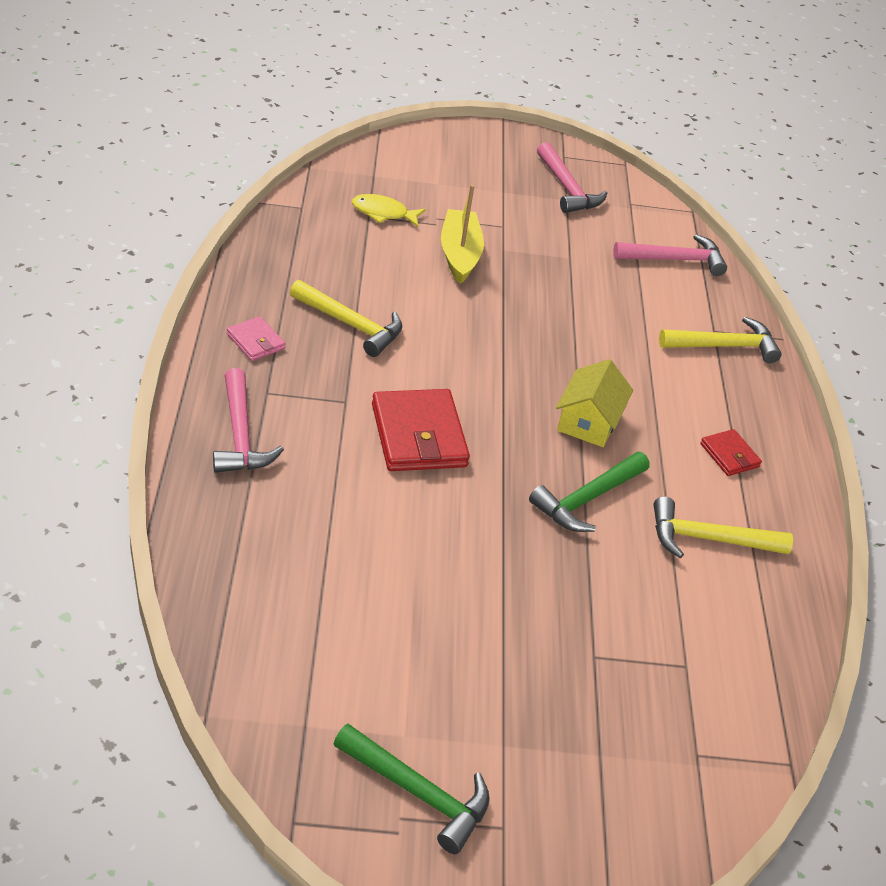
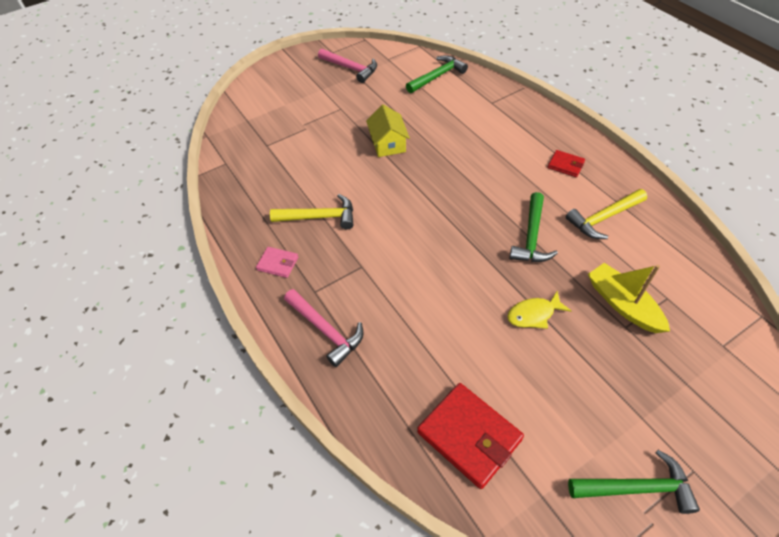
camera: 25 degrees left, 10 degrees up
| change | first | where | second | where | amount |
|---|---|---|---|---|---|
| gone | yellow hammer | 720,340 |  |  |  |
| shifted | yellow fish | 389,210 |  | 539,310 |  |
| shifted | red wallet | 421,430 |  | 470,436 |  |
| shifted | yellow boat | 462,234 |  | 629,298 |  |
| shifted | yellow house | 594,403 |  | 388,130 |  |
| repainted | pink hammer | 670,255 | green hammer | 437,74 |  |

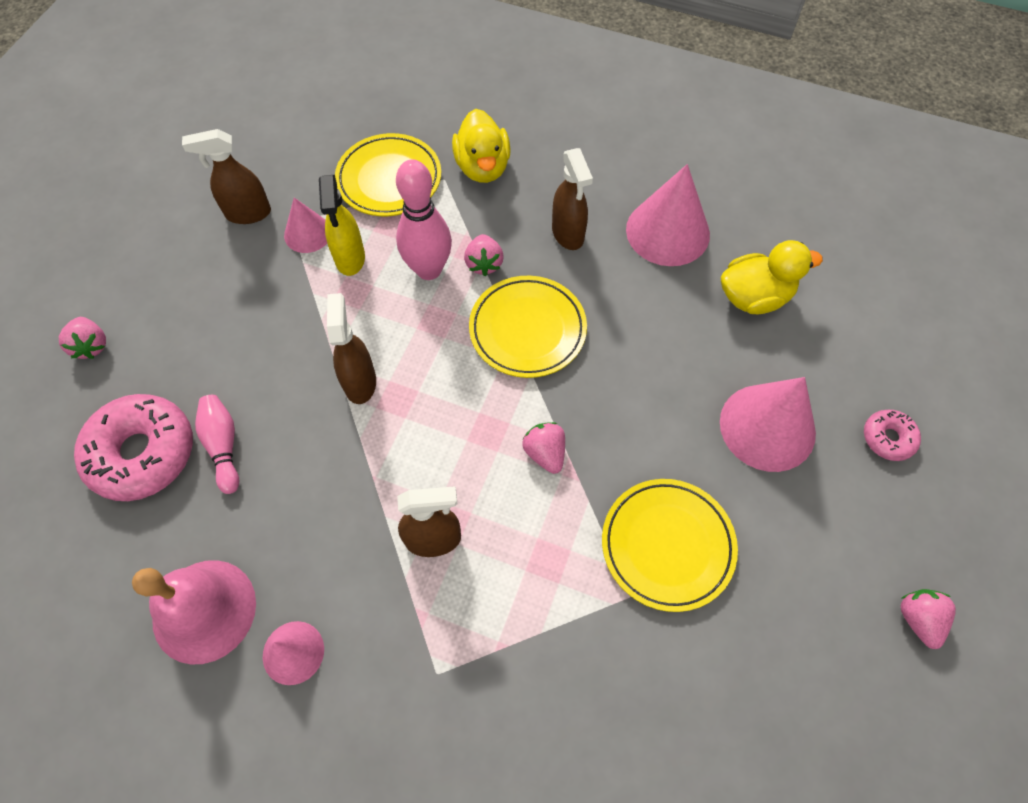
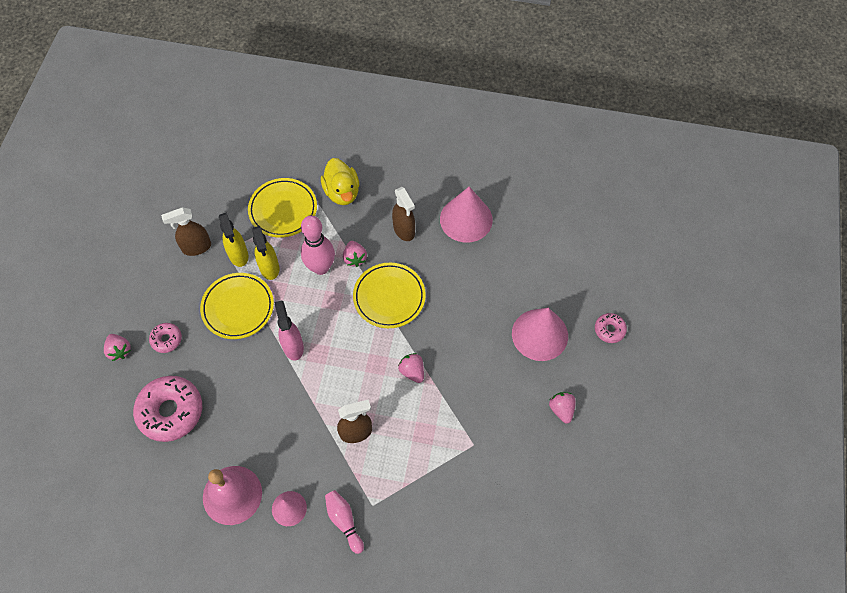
camera: 10 degrees left, 0 degrees up
| change | first | where | second | where | amount |
|---|---|---|---|---|---|
| gone | yellow duck | 772,277 |  |  |  |
| new |  |  | pink donut | 165,338 |  |
| shifted | pink bowling pin | 217,444 |  | 344,522 |  |
| shifted | yellow plate | 670,545 |  | 237,306 |  |
| shifted | pink strawberry | 928,619 |  | 562,408 |  |
| swapped | pink cone | 305,225 | yellow spray bottle | 234,239 |  |
| repainted | brown spray bottle | 351,348 | pink spray bottle | 289,330 |  |

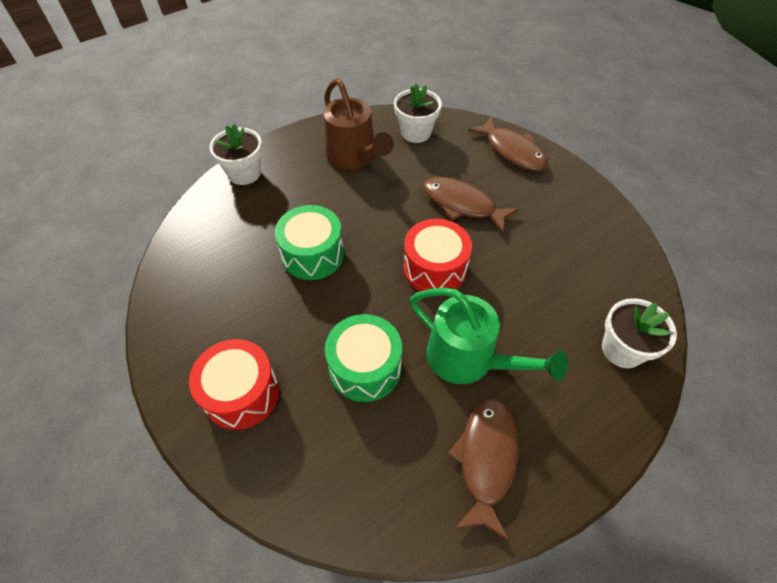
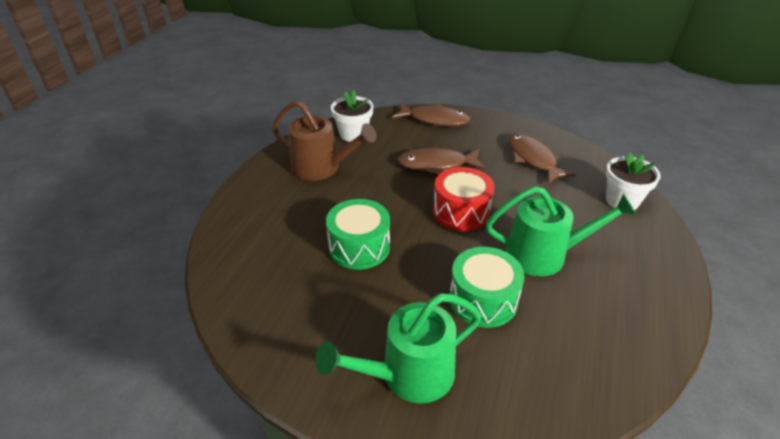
camera: 35 degrees left, 15 degrees down
| change | first | where | second | where | amount |
|---|---|---|---|---|---|
| gone | white flower pot | 235,154 |  |  |  |
| shifted | brown fish | 483,469 |  | 542,158 |  |
| swapped | red drum | 234,384 | green watering can | 398,348 |  |

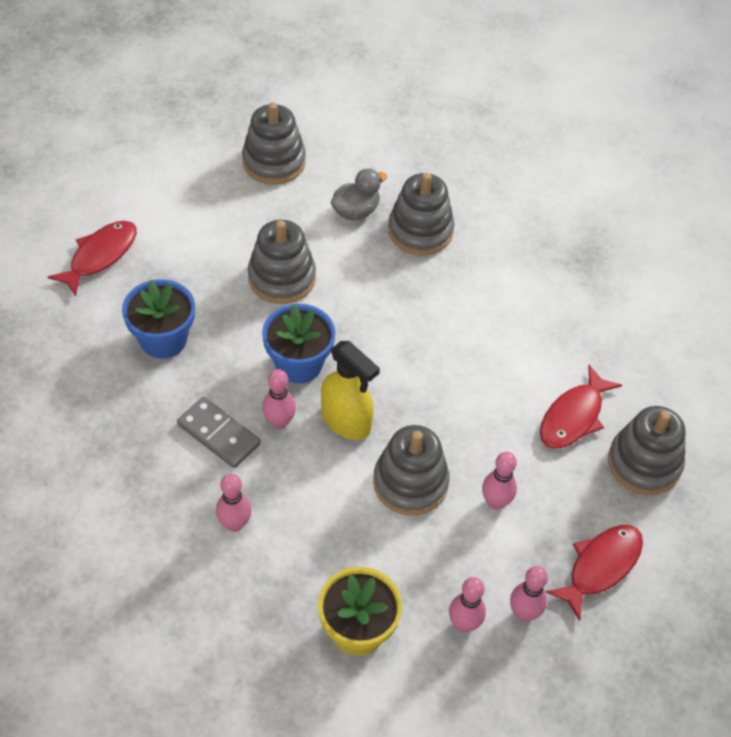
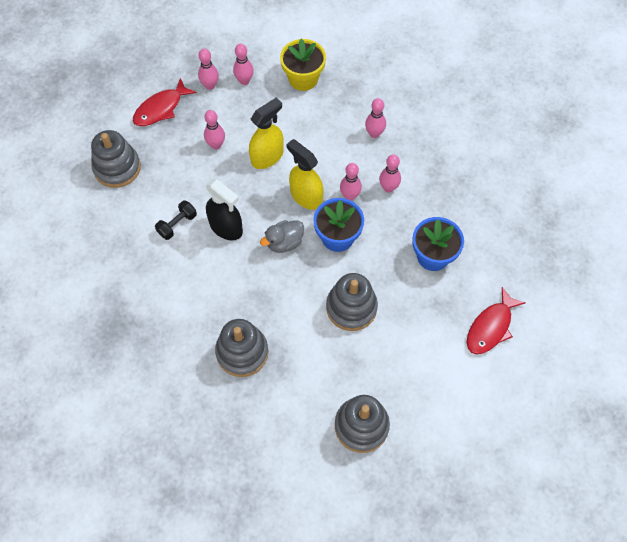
camera: 175 degrees left, 10 degrees up
| change | first | where | second | where | amount |
|---|---|---|---|---|---|
| gone | red fish | 581,407 |  |  |  |
| new |  |  | black dumbbell | 176,220 |  |
| new |  |  | black spray bottle | 224,209 |  |
| shifted | grey duck | 359,195 |  | 282,236 |  |
| swapped | grey domino | 219,432 | pink bowling pin | 390,173 |  |
| swapped | grey stacking toy | 411,470 | yellow spray bottle | 266,133 |  |

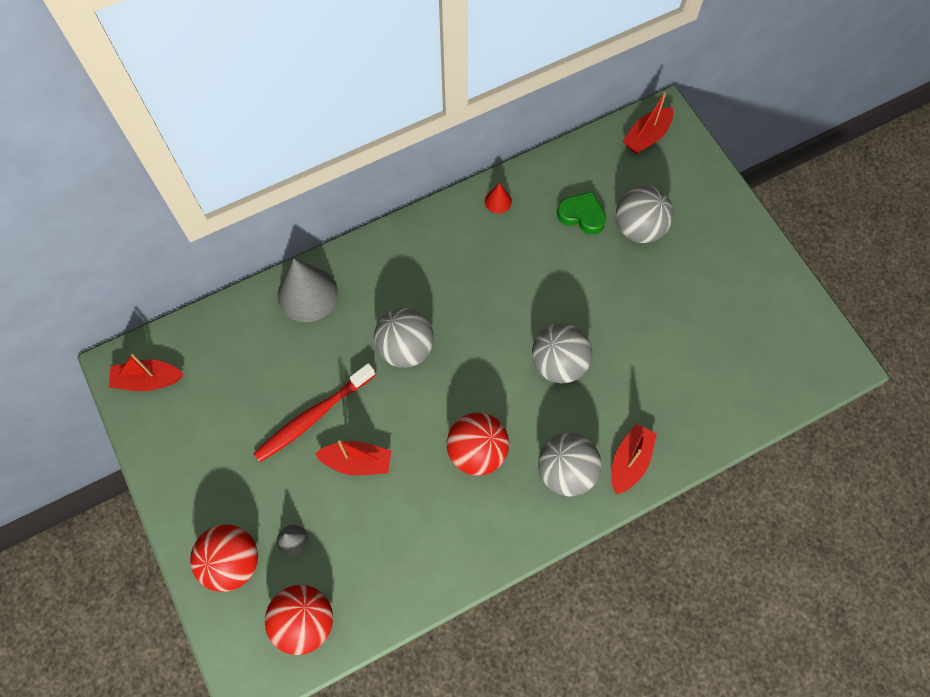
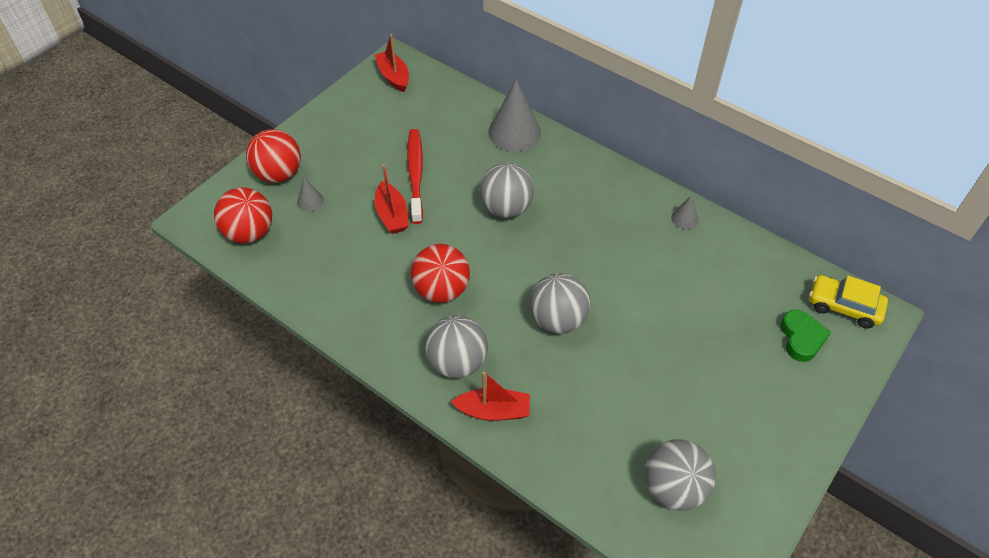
camera: 65 degrees right, 15 degrees down
| change | first | where | second | where | amount |
|---|---|---|---|---|---|
| shifted | green heart | 581,213 |  | 806,335 |  |
| shifted | grey ball | 645,214 |  | 680,475 |  |
| swapped | red boat | 648,123 | yellow car | 848,302 |  |
| repainted | red cone | 498,198 | grey cone | 684,212 |  |
| rotated | red toothbrush | 314,412 |  | 415,176 | 60 degrees clockwise |

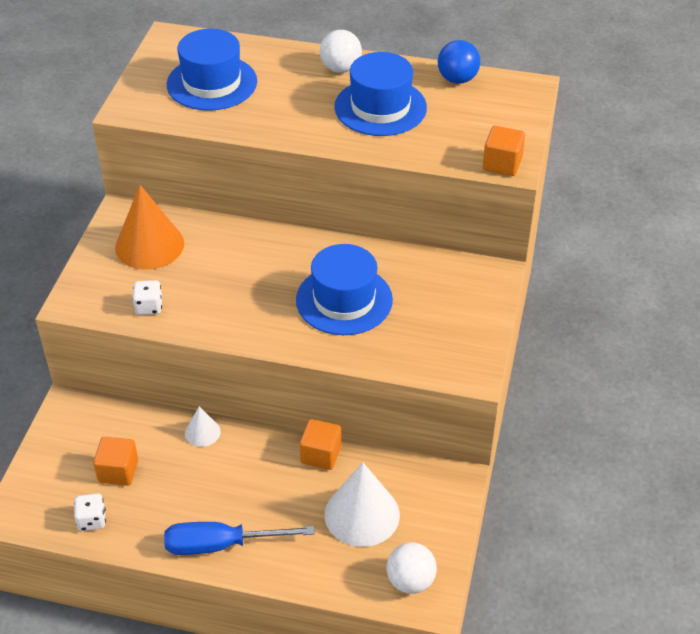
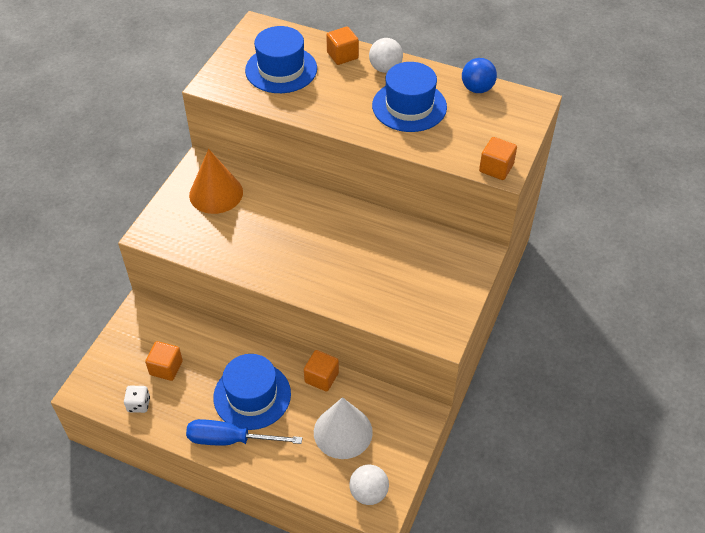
camera: 10 degrees right, 5 degrees up
| change | first | where | second | where | amount |
|---|---|---|---|---|---|
| gone | white dice | 147,297 |  |  |  |
| gone | white cone | 203,427 |  |  |  |
| new |  |  | orange cube | 342,45 |  |
| shifted | blue hat | 344,289 |  | 252,392 |  |

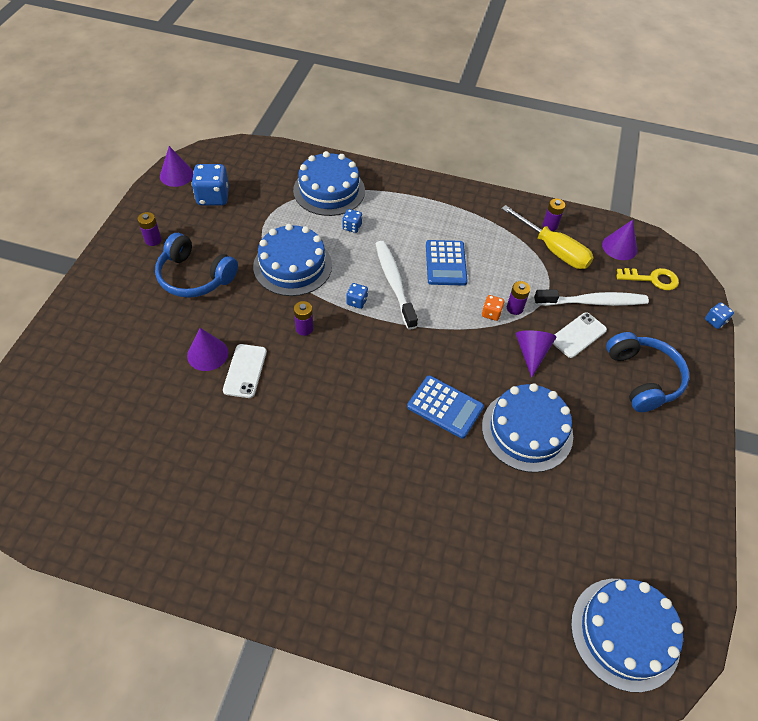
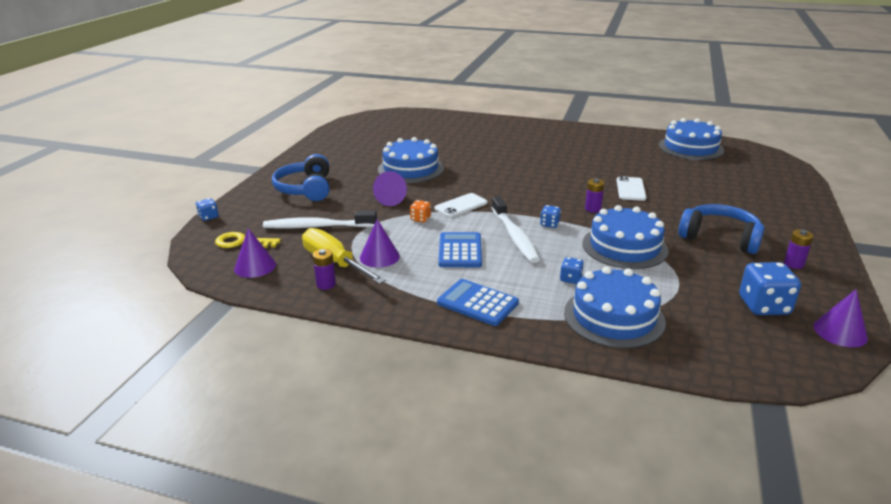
camera: 175 degrees left, 25 degrees down
| change | first | where | second | where | amount |
|---|---|---|---|---|---|
| gone | purple battery | 518,298 |  |  |  |
| shifted | purple cone | 207,349 |  | 380,243 |  |
| shifted | blue calculator | 445,407 |  | 478,302 |  |
| shifted | white phone | 580,335 |  | 460,205 |  |
| shifted | blue cake | 627,636 |  | 691,139 |  |

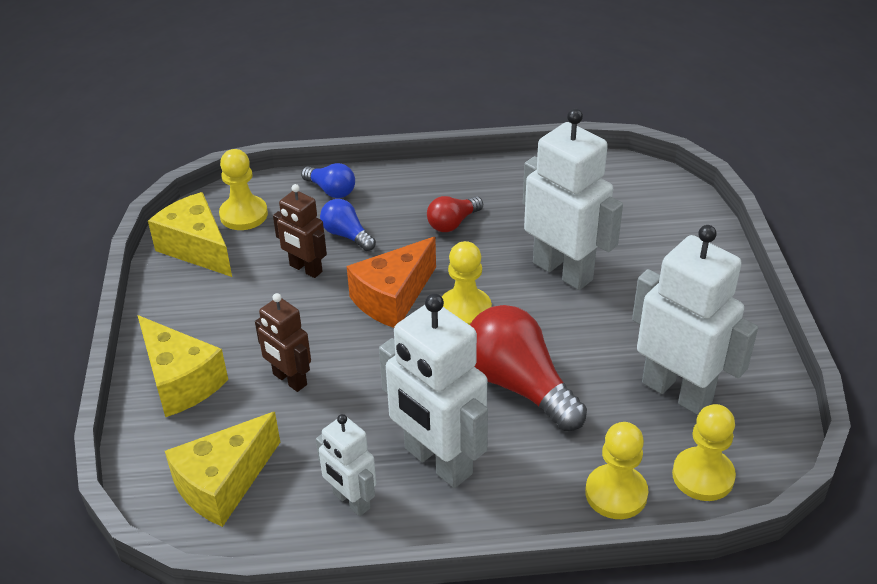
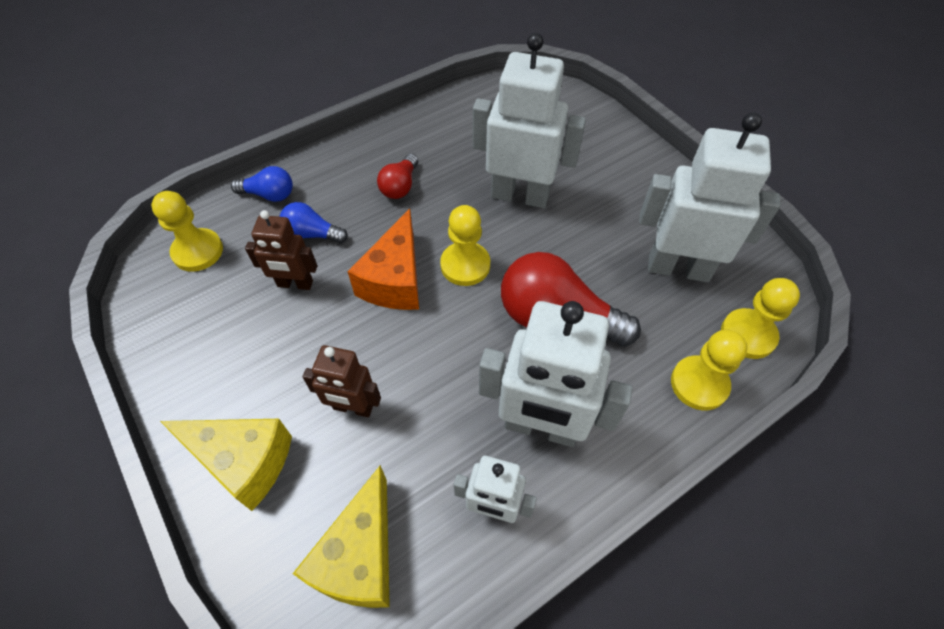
camera: 30 degrees left, 15 degrees up
| change | first | where | second | where | amount |
|---|---|---|---|---|---|
| gone | yellow cheese | 190,234 |  |  |  |

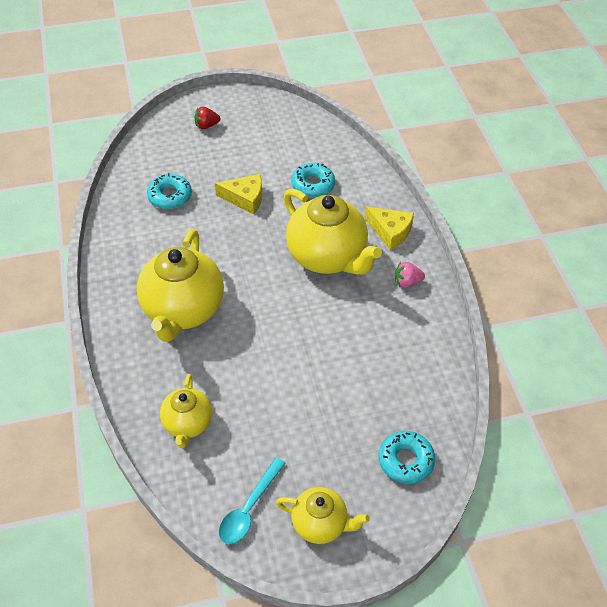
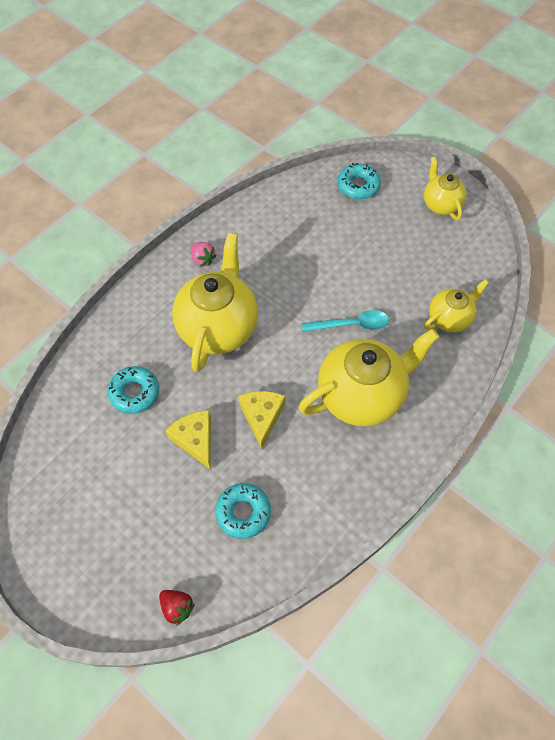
camera: 125 degrees left, 10 degrees up
| change | first | where | second | where | amount |
|---|---|---|---|---|---|
| shifted | red strawberry | 208,118 |  | 177,608 |  |
| shifted | turquoise spoon | 252,500 |  | 345,321 |  |
| shifted | yellow cheese | 389,228 |  | 261,420 |  |

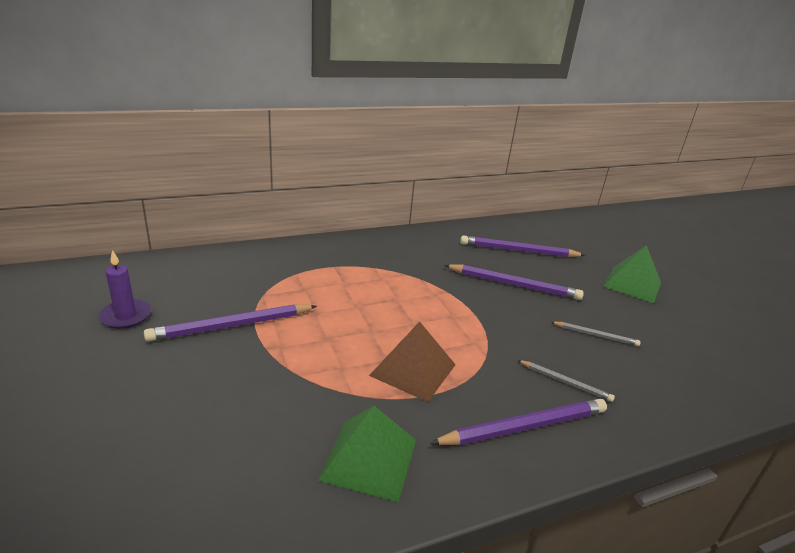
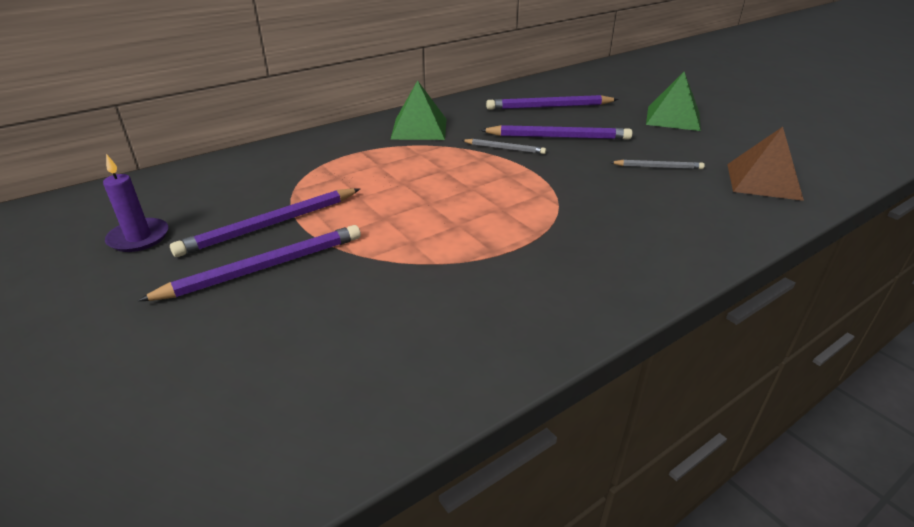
camera: 10 degrees left, 5 degrees up
| change | first | where | second | where | amount |
|---|---|---|---|---|---|
| shifted | green pyramid | 367,454 |  | 418,110 |  |
| shifted | brown pyramid | 412,361 |  | 765,164 |  |
| shifted | purple pencil | 518,422 |  | 249,263 |  |
| shifted | grey pencil | 566,381 |  | 504,146 |  |

